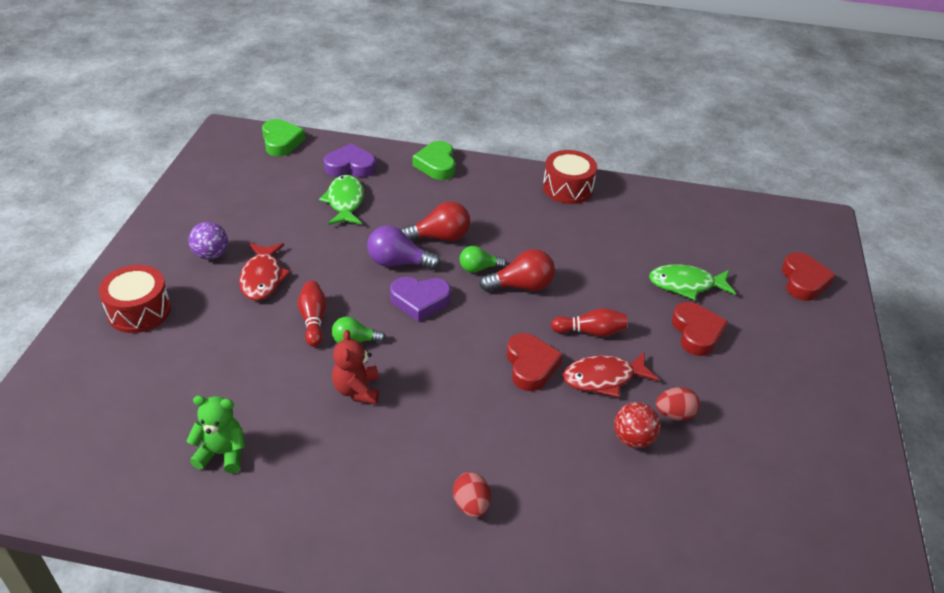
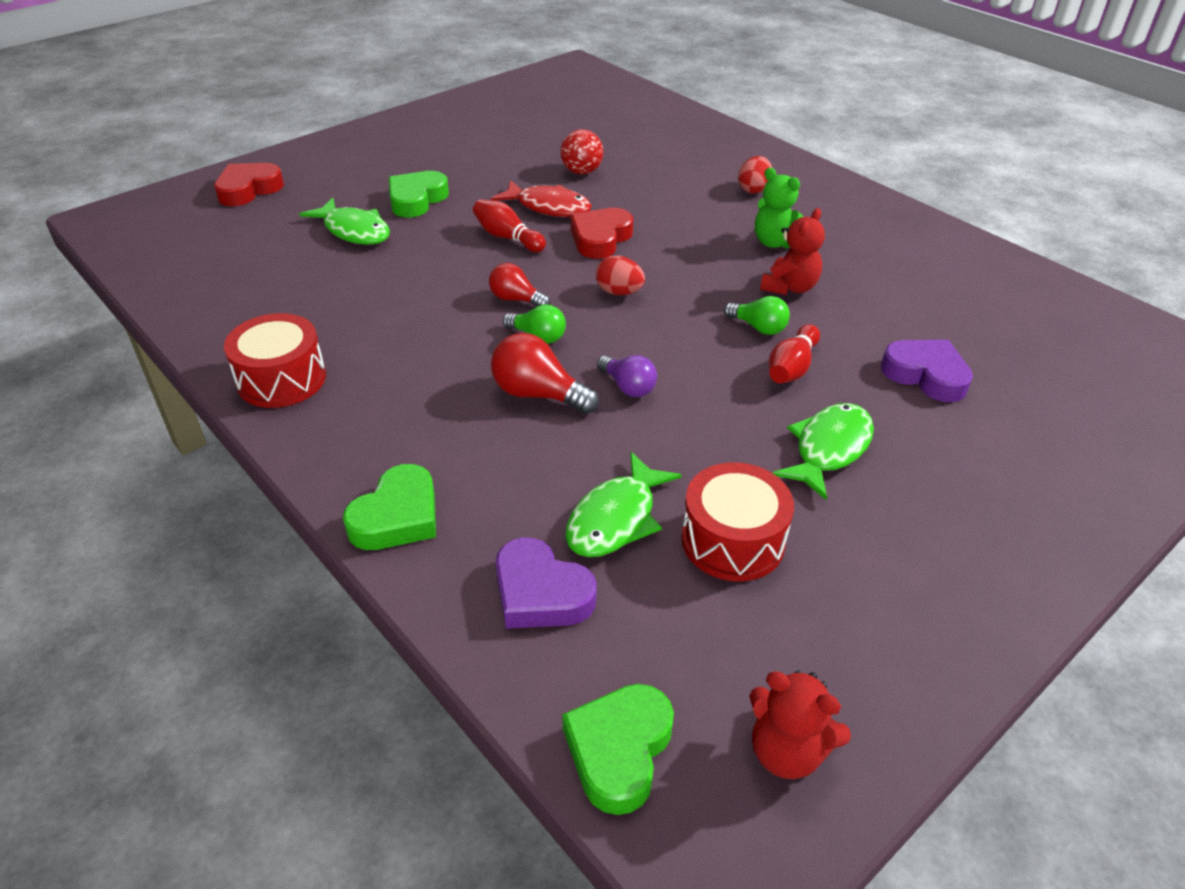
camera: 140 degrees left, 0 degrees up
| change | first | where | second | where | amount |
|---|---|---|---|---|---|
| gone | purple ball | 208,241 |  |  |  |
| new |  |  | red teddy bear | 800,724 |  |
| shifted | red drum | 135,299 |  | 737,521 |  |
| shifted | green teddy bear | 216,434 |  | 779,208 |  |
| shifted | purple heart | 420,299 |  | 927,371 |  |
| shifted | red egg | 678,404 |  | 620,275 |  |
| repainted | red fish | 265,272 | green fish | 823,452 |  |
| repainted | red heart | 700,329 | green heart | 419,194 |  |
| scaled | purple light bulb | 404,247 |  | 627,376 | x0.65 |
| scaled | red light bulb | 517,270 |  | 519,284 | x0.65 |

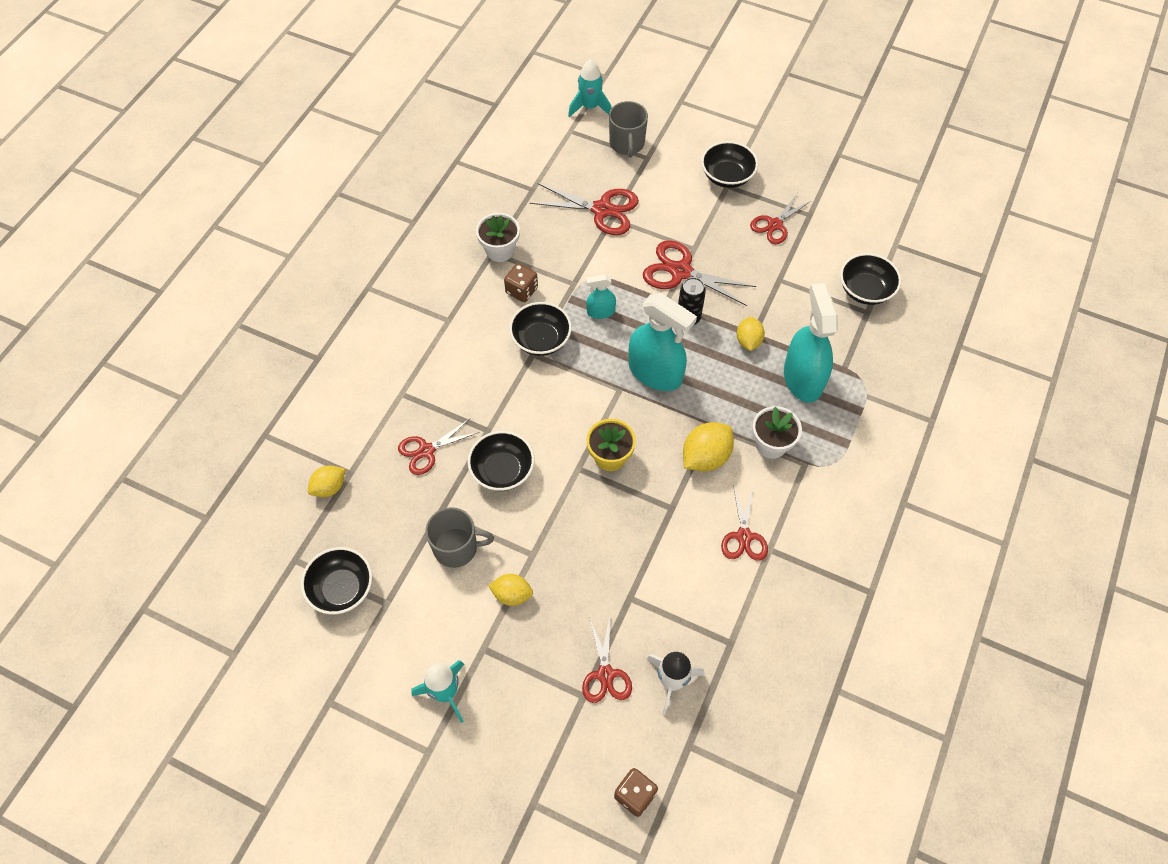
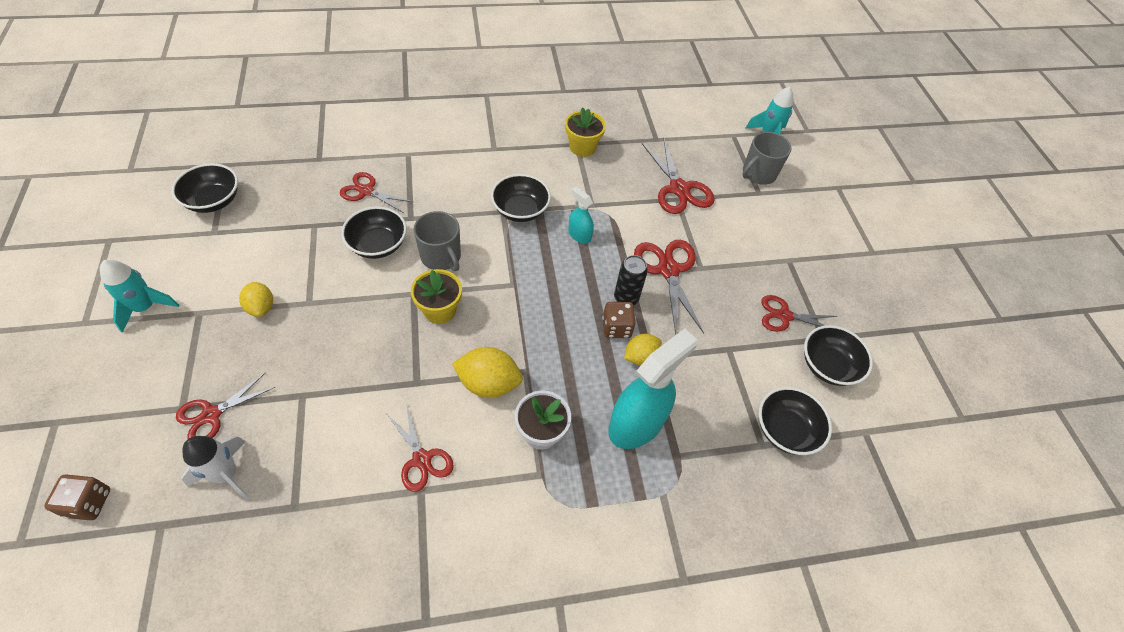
camera: 50 degrees right, 5 degrees down
| change | first | where | second | where | amount |
|---|---|---|---|---|---|
| gone | yellow lemon | 326,481 |  |  |  |
| gone | turquoise spray bottle | 663,342 |  |  |  |
| shifted | grey mug | 459,537 |  | 437,241 |  |
| shifted | brown dice | 521,282 |  | 619,320 |  |
| shifted | black bowl | 729,164 |  | 838,355 |  |
| repainted | white flower pot | 498,237 | yellow flower pot | 585,132 |  |
| rotated | red scissors | 744,522 |  | 420,447 | 90 degrees counterclockwise |

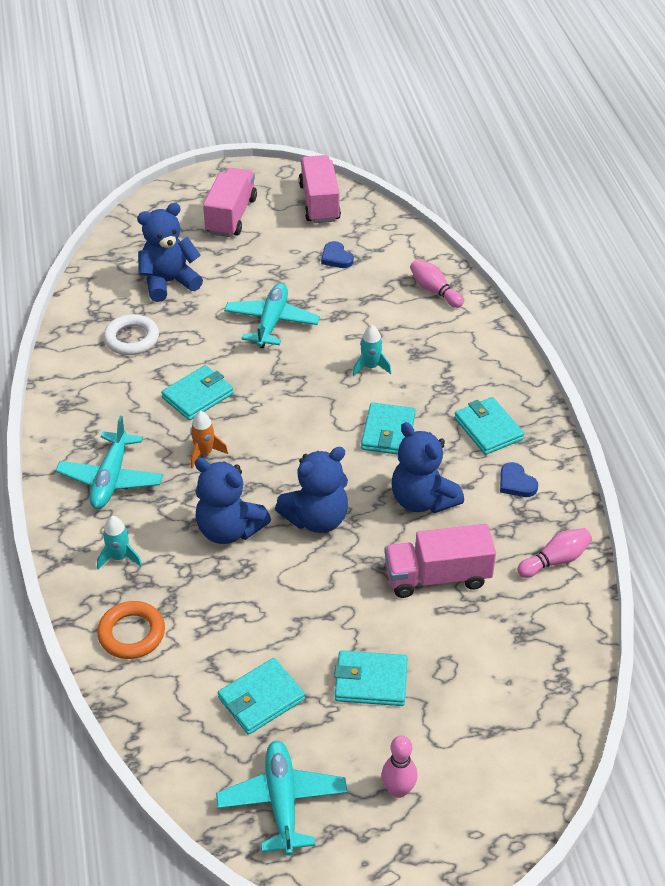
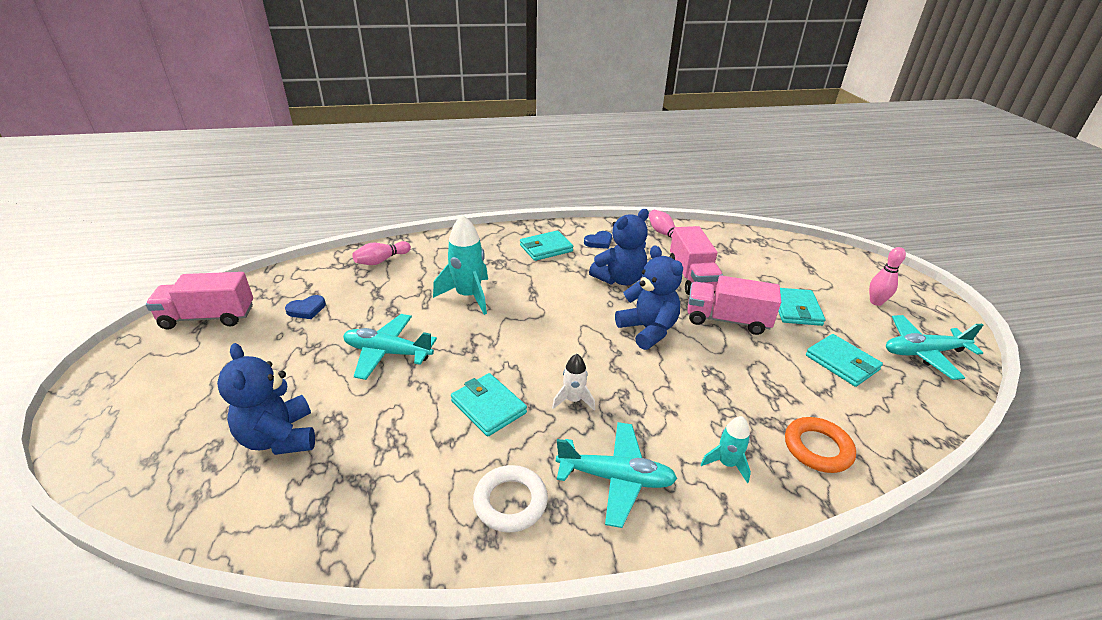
camera: 90 degrees left, 10 degrees down
| change | first | where | second | where | amount |
|---|---|---|---|---|---|
| gone | blue teddy bear | 233,500 |  |  |  |
| gone | turquoise wallet | 388,428 |  |  |  |
| shifted | white ring | 131,334 |  | 510,499 |  |
| shifted | pink truck | 230,202 |  | 734,305 |  |
| repainted | orange rocket | 209,439 | white rocket | 573,382 |  |
| scaled | turquoise rocket | 371,351 |  | 460,265 | x1.82 |

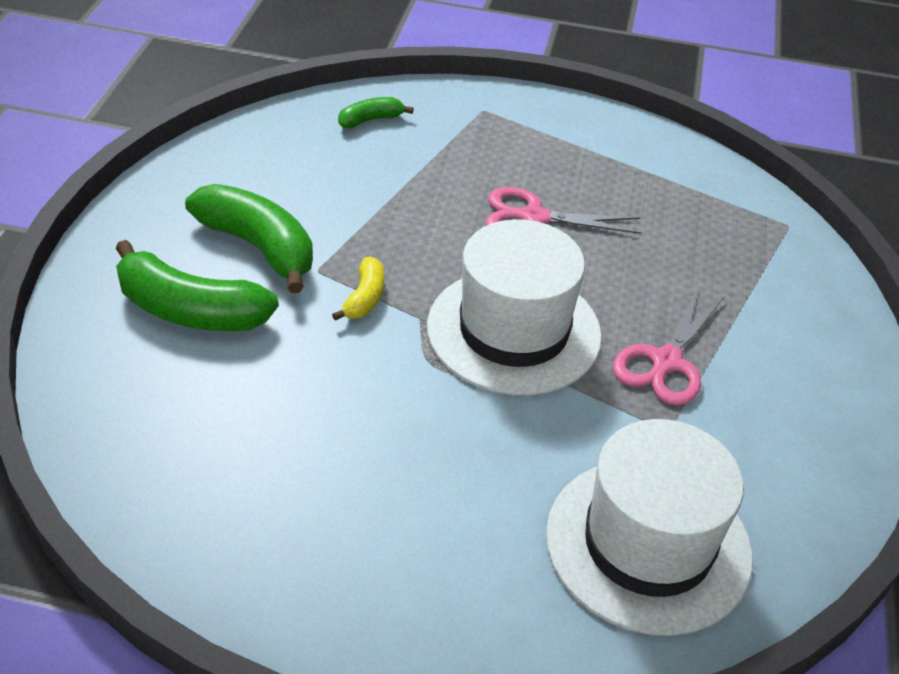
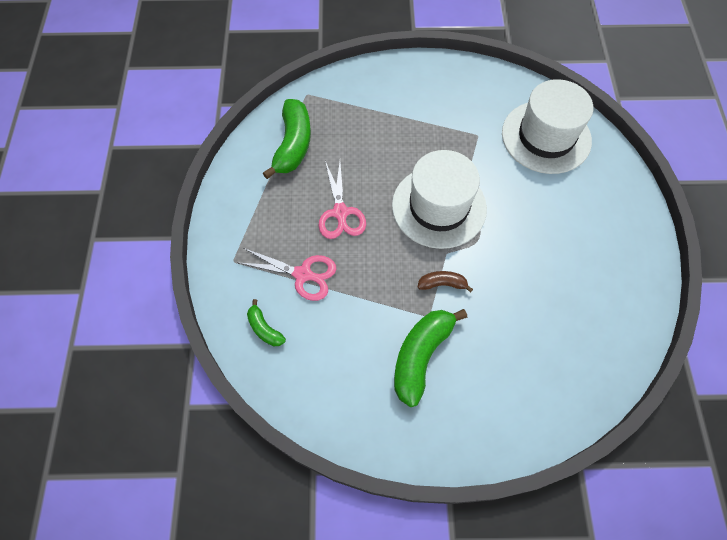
camera: 100 degrees left, 20 degrees up
| change | first | where | second | where | amount |
|---|---|---|---|---|---|
| shifted | green banana | 197,285 |  | 287,139 |  |
| shifted | pink scissors | 669,346 |  | 287,274 |  |
| repainted | yellow banana | 358,289 | brown banana | 445,282 |  |

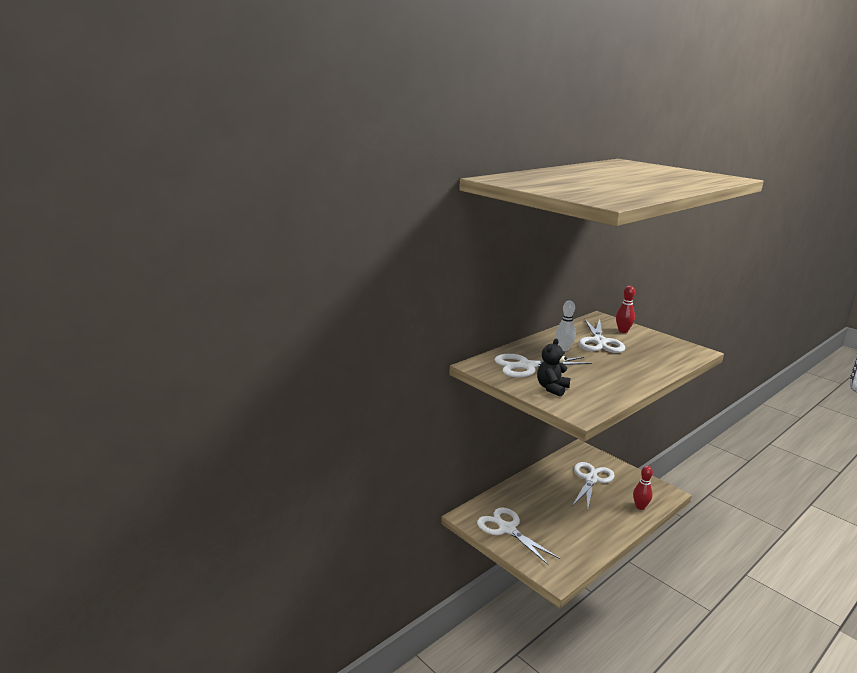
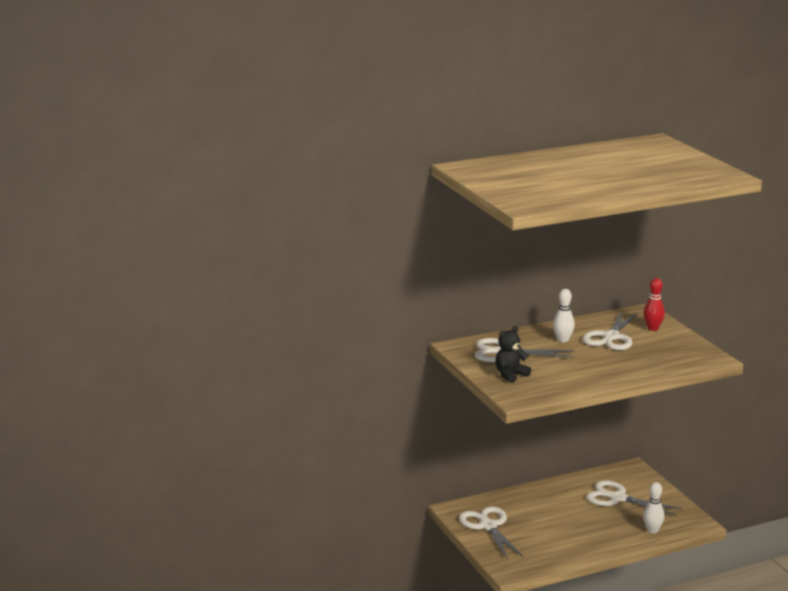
camera: 20 degrees right, 0 degrees up
| change | first | where | second | where | amount |
|---|---|---|---|---|---|
| repainted | red bowling pin | 643,488 | white bowling pin | 654,507 |  |
| rotated | white scissors | 593,486 |  | 634,498 | 105 degrees counterclockwise |

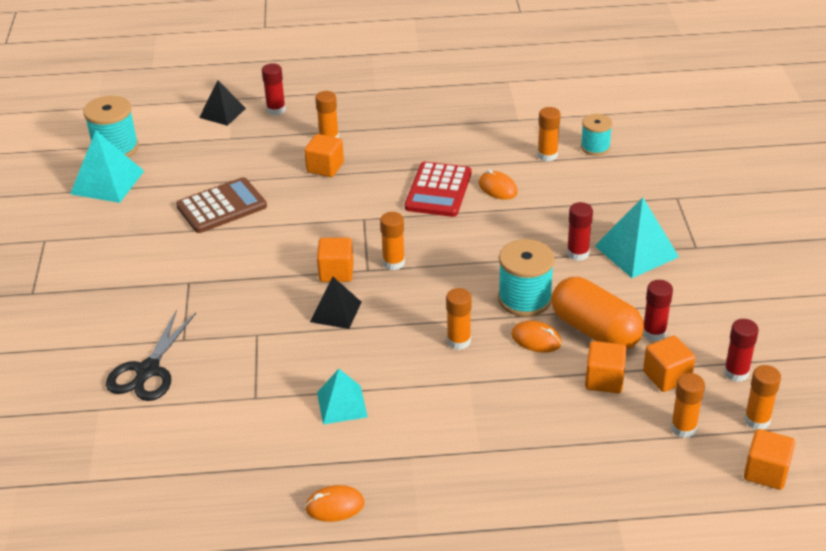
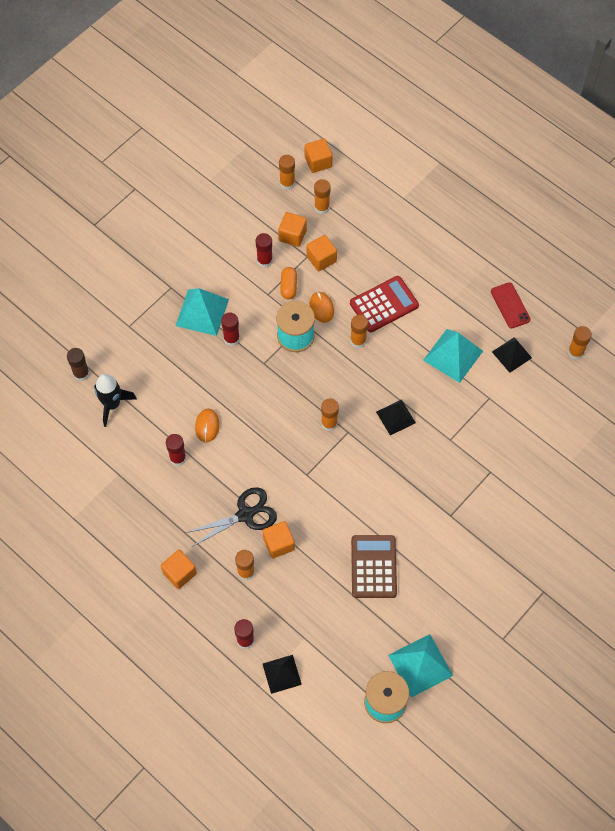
camera: 135 degrees left, 25 degrees up
| change | first | where | second | where | amount |
|---|---|---|---|---|---|
| new |  |  | brown glue stick | 78,364 |  |
| new |  |  | black pyramid | 512,355 |  |
| shifted | black scissors | 151,355 |  | 231,517 |  |
| shifted | orange cube | 335,259 |  | 179,569 |  |
| shifted | red calculator | 438,189 |  | 384,304 |  |
| shifted | orange glue stick | 549,134 |  | 580,343 |  |
| shifted | red glue stick | 741,350 |  | 176,450 |  |
| swapped | orange mouse | 335,503 | red phone | 510,305 |  |
| swapped | turquoise spool | 596,135 | black rocket | 115,400 |  |
| rotated | brown calculator | 221,205 |  | 374,566 | 75 degrees clockwise |
| scaled | turquoise pyramid | 342,396 |  | 453,356 | x1.51 |
| scaled | orange capsule | 598,313 |  | 288,283 | x0.50 |

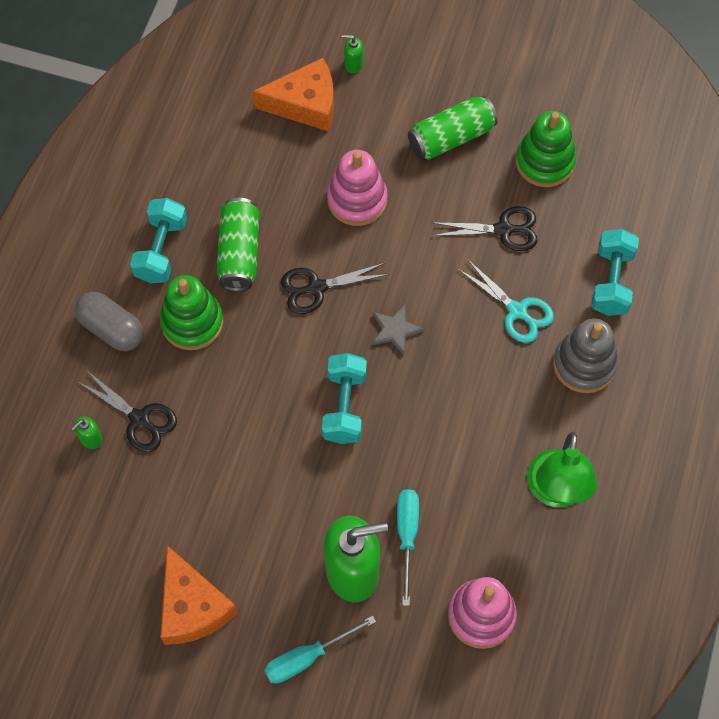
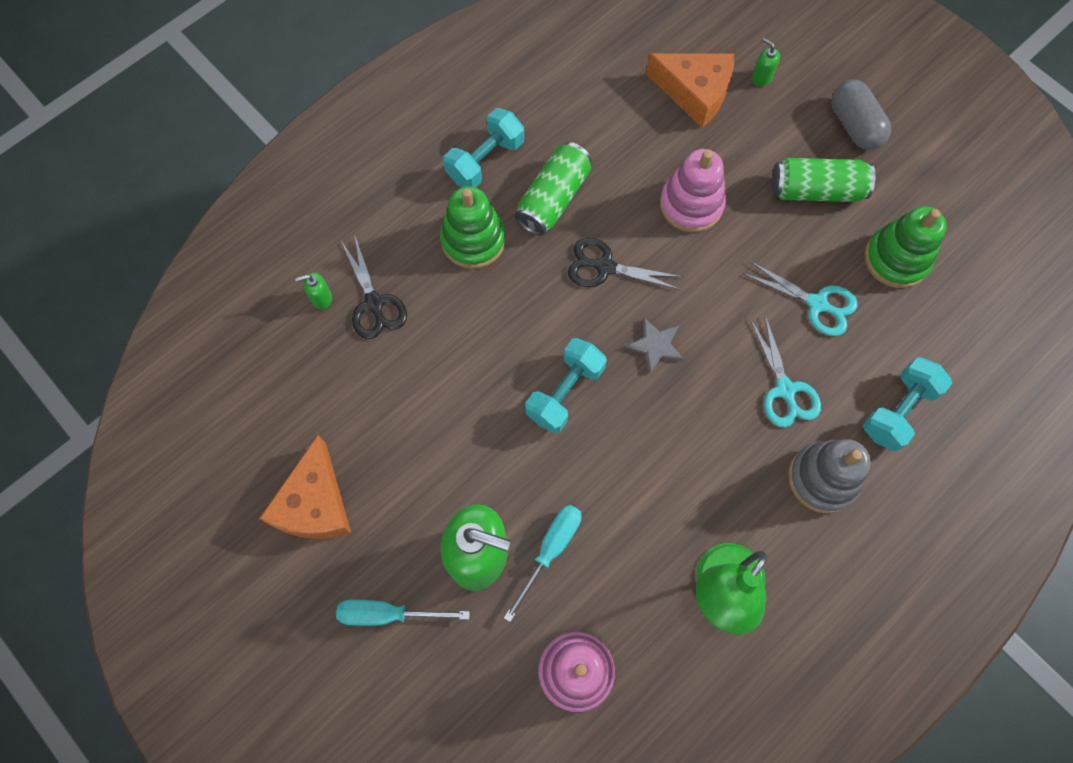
camera: 30 degrees right, 5 degrees up
| change | first | where | second | where | amount |
|---|---|---|---|---|---|
| shifted | grey capsule | 109,321 |  | 861,115 |  |
| repainted | black scissors | 484,228 | turquoise scissors | 801,298 |  |

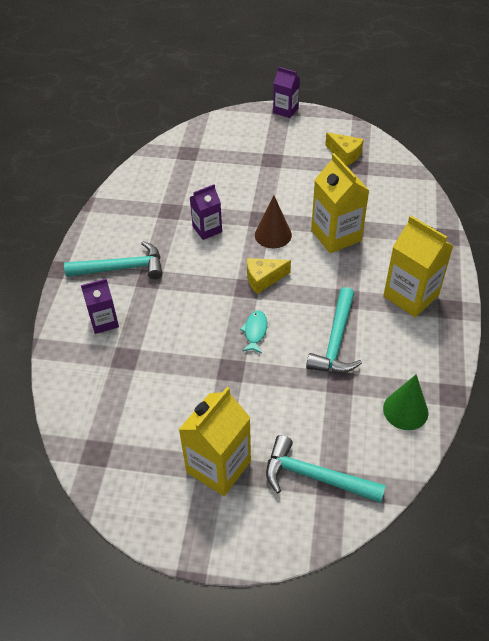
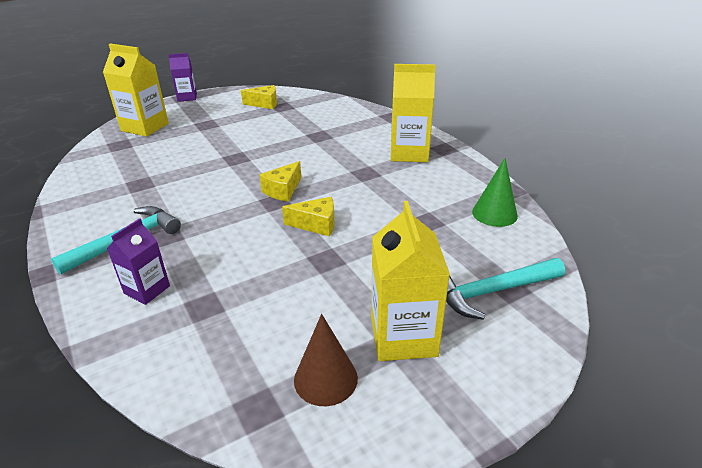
camera: 40 degrees left, 15 degrees down
| change | first | where | second | where | amount |
|---|---|---|---|---|---|
| gone | purple carton | 206,212 |  |  |  |
| gone | turquoise hammer | 334,330 |  |  |  |
| shifted | brown cone | 273,222 |  | 326,360 |  |
| shifted | yellow carton | 340,203 |  | 136,90 |  |
| swapped | turquoise fish | 253,331 | yellow cheese | 308,216 |  |

